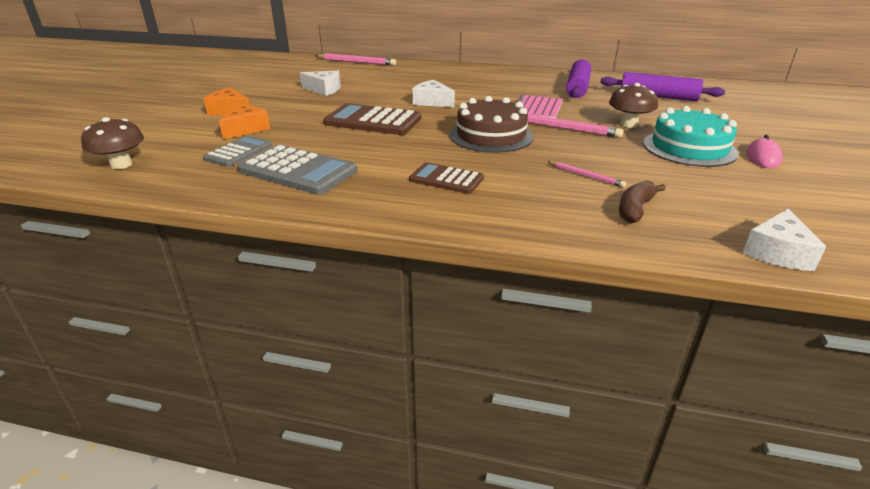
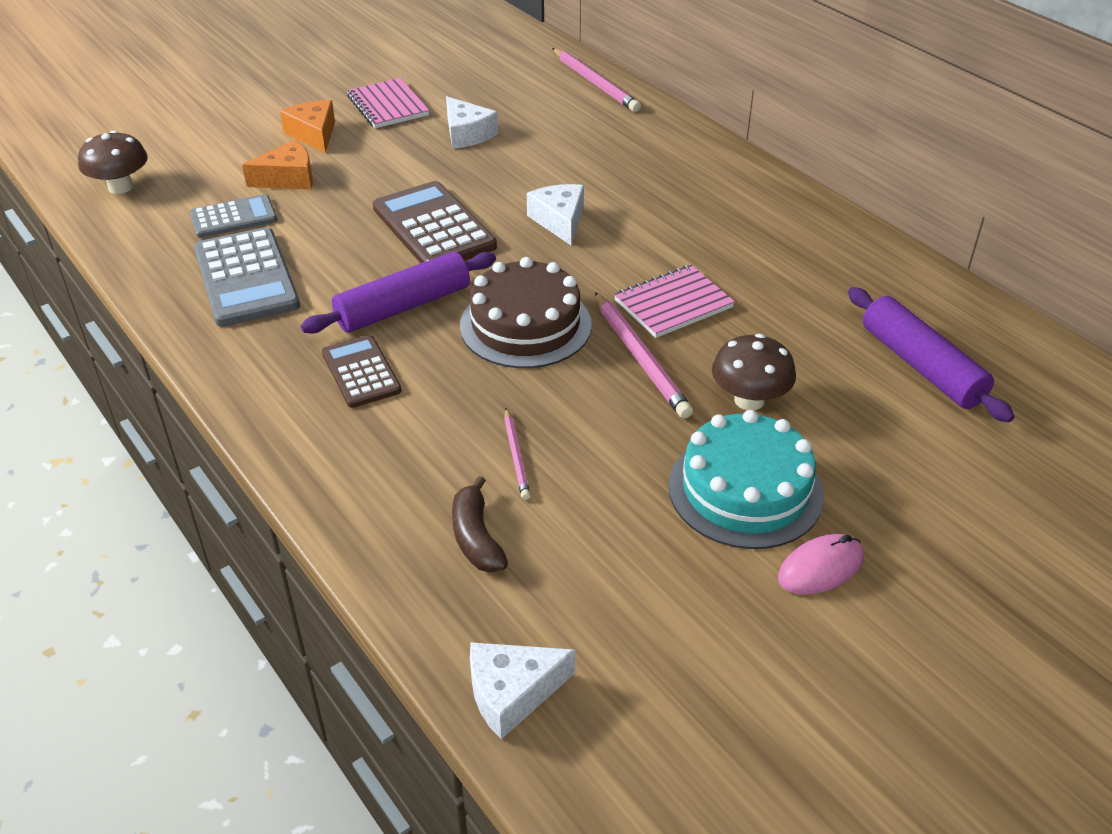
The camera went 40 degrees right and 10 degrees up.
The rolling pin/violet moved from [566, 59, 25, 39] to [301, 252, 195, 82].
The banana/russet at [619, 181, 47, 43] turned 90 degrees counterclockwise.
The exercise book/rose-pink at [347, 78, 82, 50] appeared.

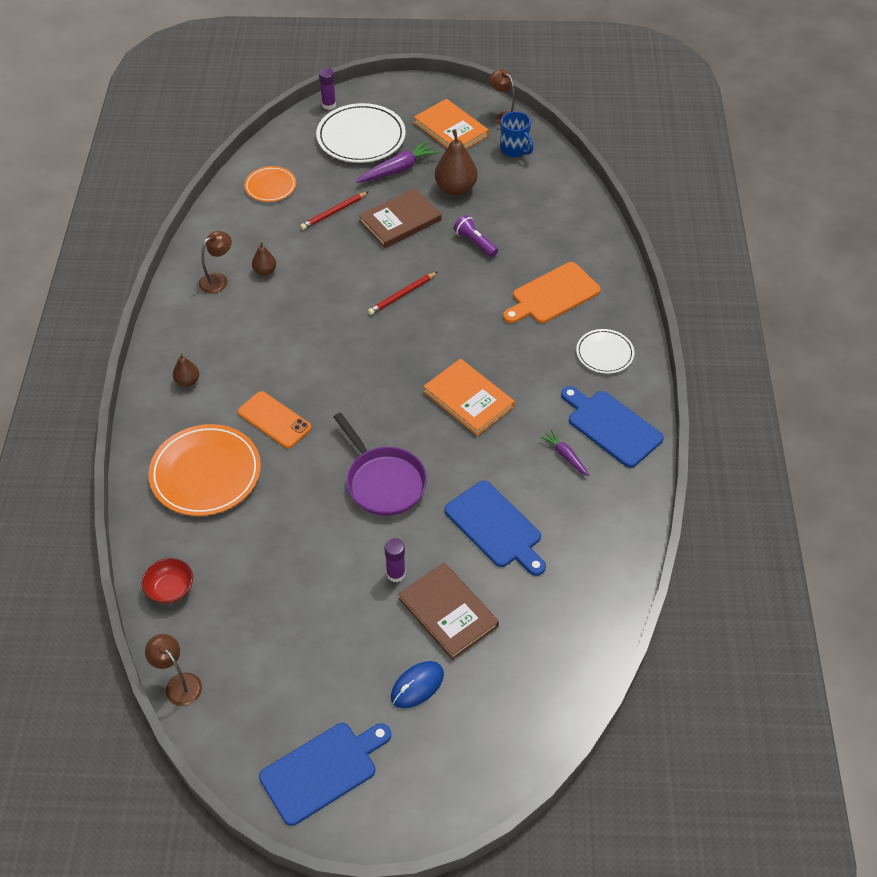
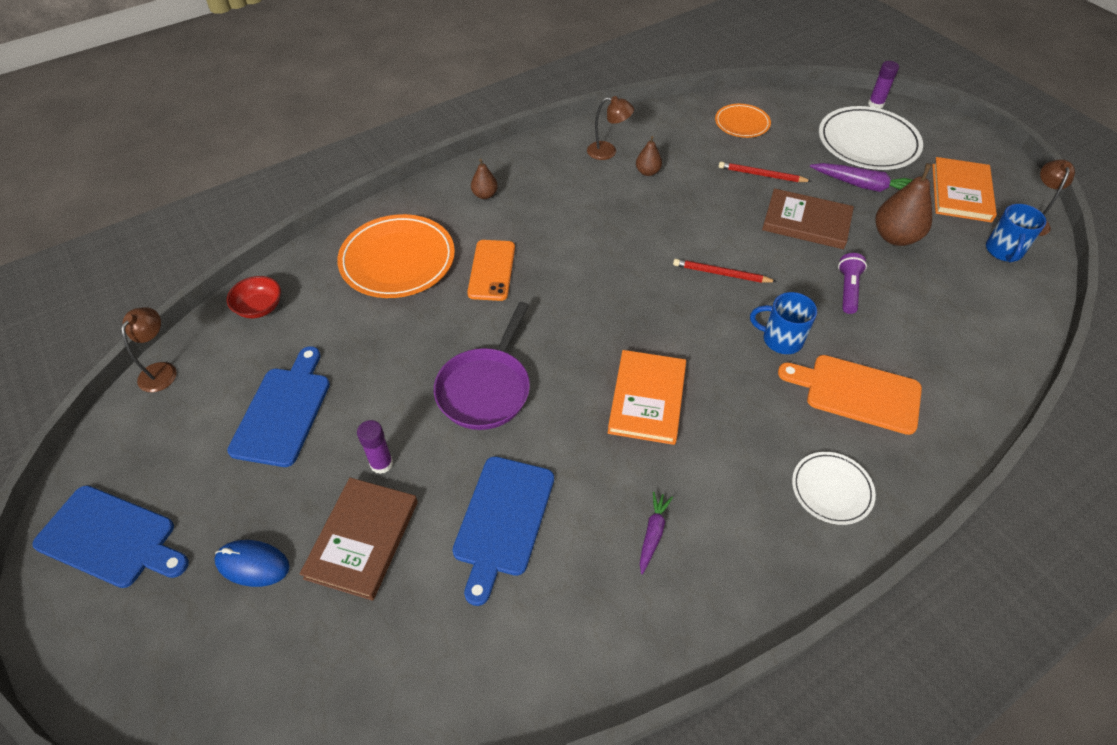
The camera went 55 degrees right and 0 degrees up.
The chopping board/blue moved from [561, 386, 103, 82] to [227, 346, 103, 121].
The coffee mug/blue at [750, 292, 67, 62] appeared.

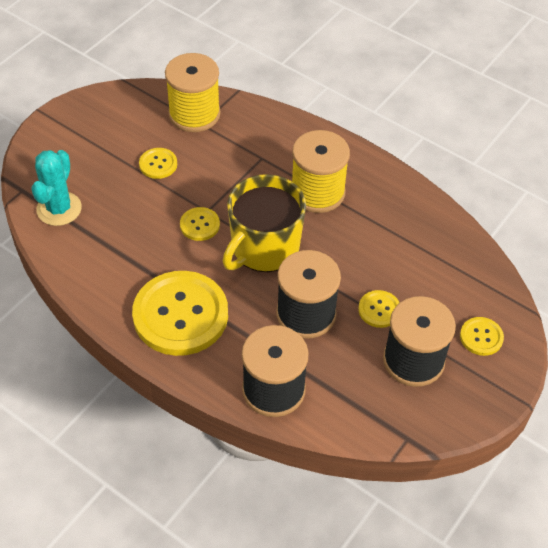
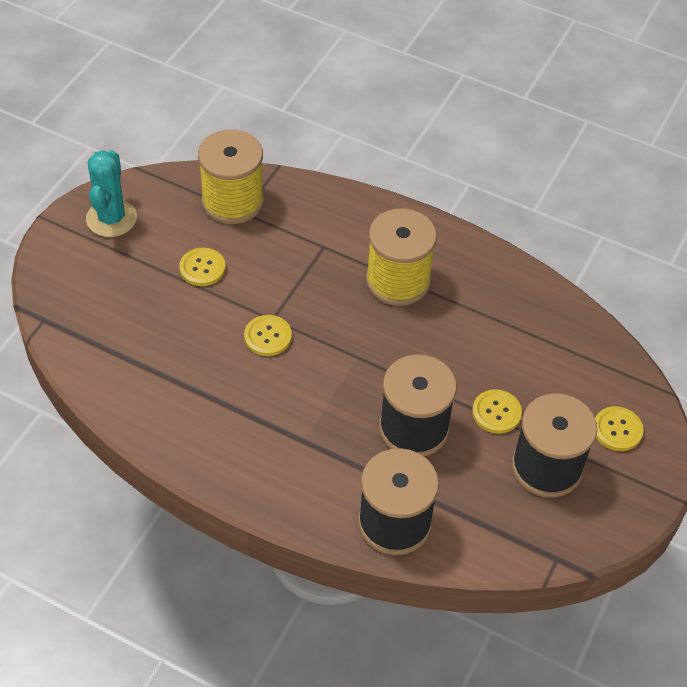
The camera went 10 degrees left and 0 degrees up.
The prickly plant/turquoise moved from [31, 150, 51, 76] to [86, 150, 51, 87].
The sewing button/bright yellow at [132, 271, 96, 85] disappeared.
The coffee mug/bright yellow at [223, 174, 83, 98] disappeared.

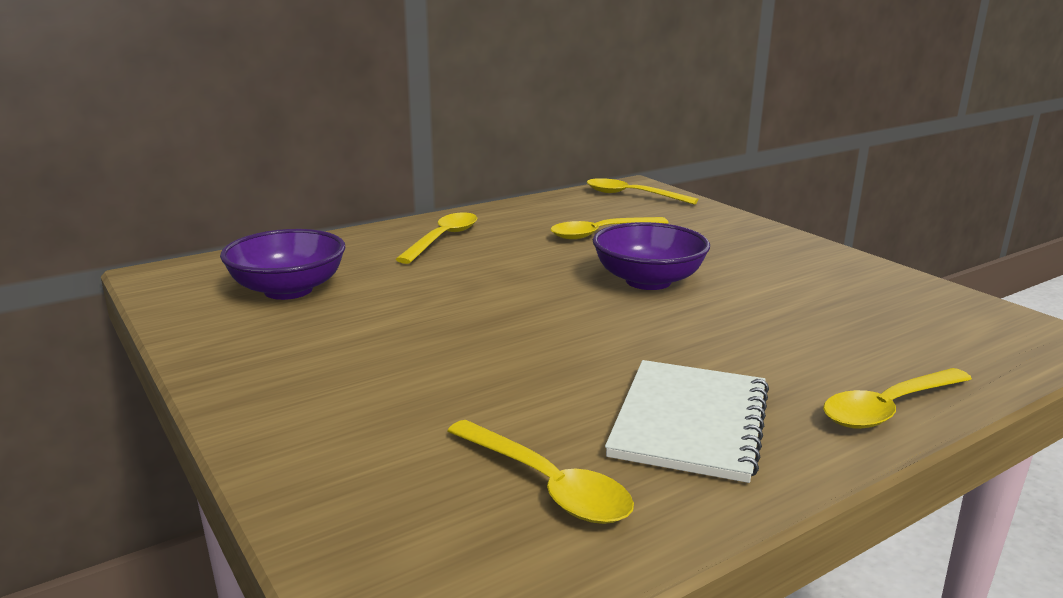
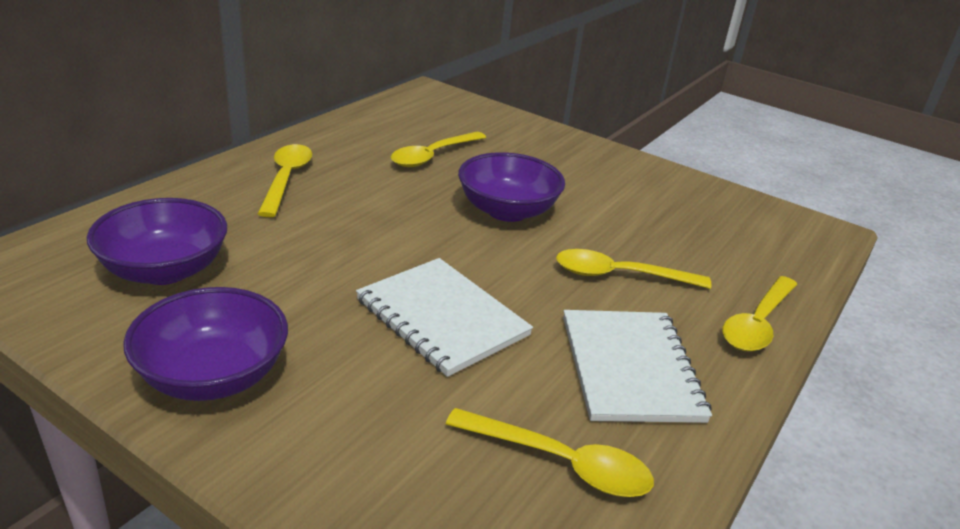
The camera went 25 degrees left and 10 degrees up.
The teaspoon/bright yellow moved from [587, 178, 111, 27] to [556, 249, 156, 40].
The bowl/violet at [123, 287, 165, 114] appeared.
The exercise book/pure white at [356, 258, 177, 119] appeared.

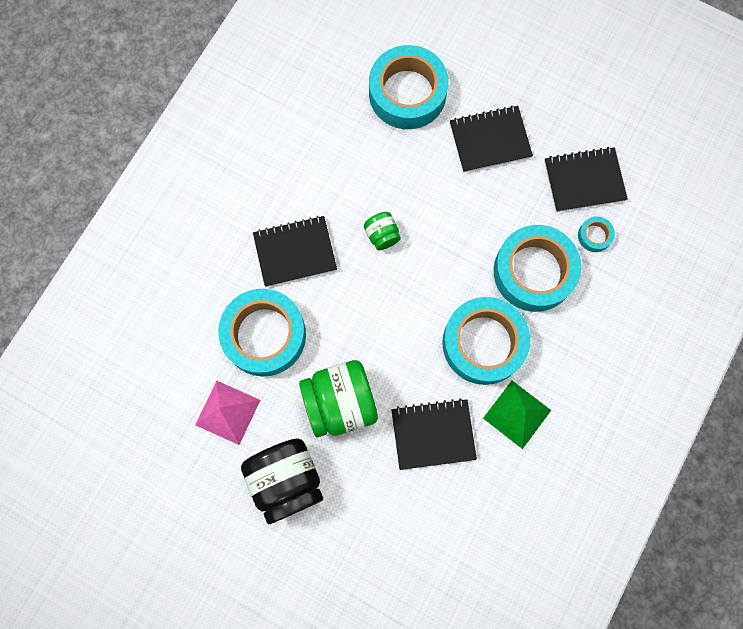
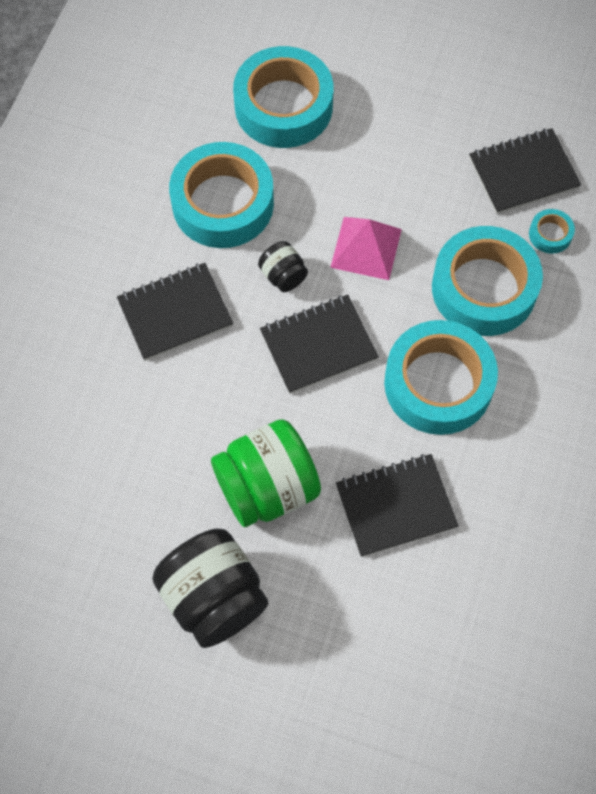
The camera went 10 degrees left and 10 degrees down.
The solid pyramid/rose-pink moved from [195, 381, 65, 64] to [330, 217, 72, 63].
The tape/turquoise moved from [218, 289, 88, 88] to [169, 142, 105, 106].
The preserve jar/emerald at [364, 212, 37, 38] became the preserve jar/ebony at [258, 241, 50, 51].
The exercise book/ebony moved from [450, 106, 83, 67] to [260, 294, 119, 100].
The solid pyramid/emerald at [483, 381, 68, 68] disappeared.

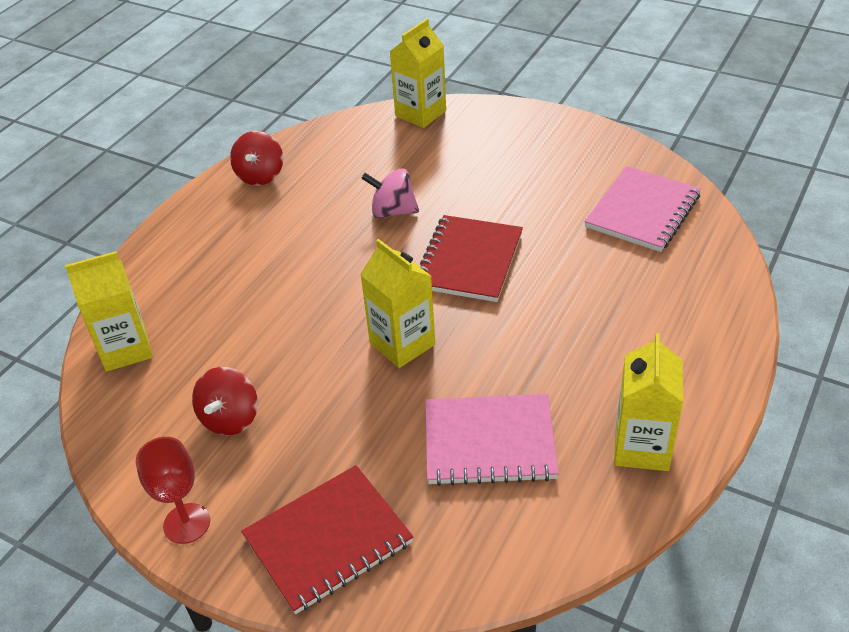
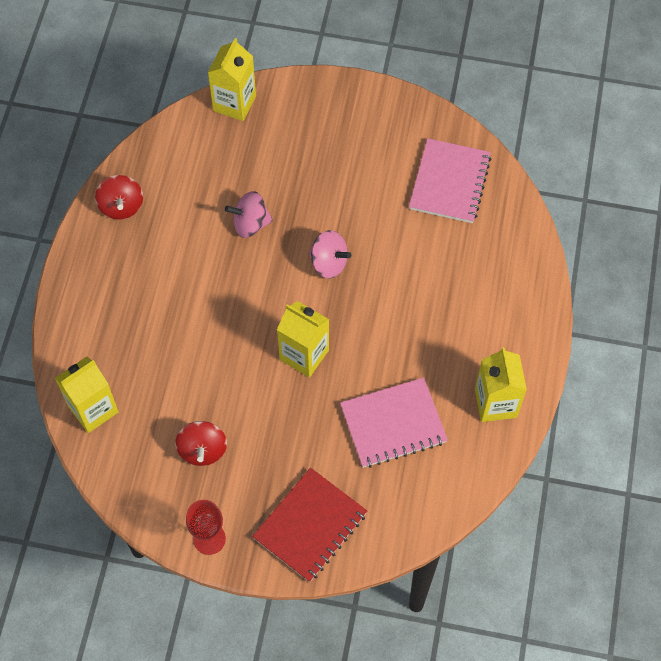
The camera went 20 degrees left and 20 degrees up.
The exercise book/scarlet at [420, 215, 103, 87] was replaced by the whirligig/rose-pink at [308, 230, 43, 49].

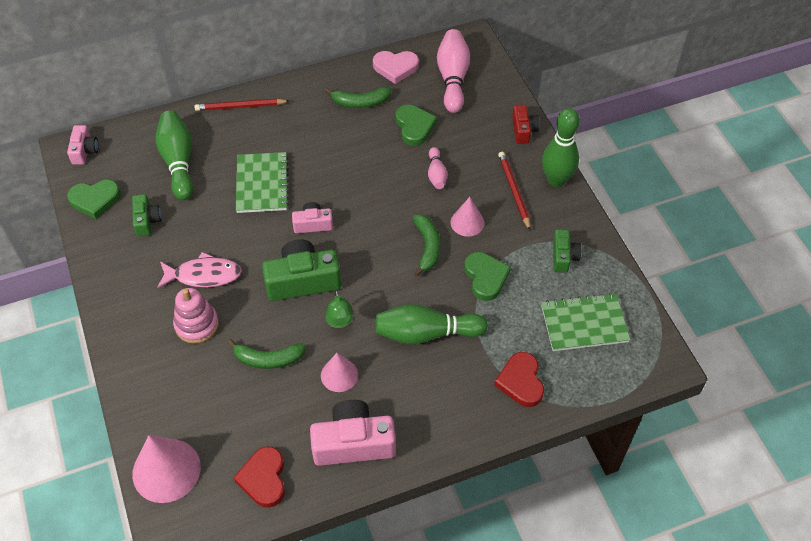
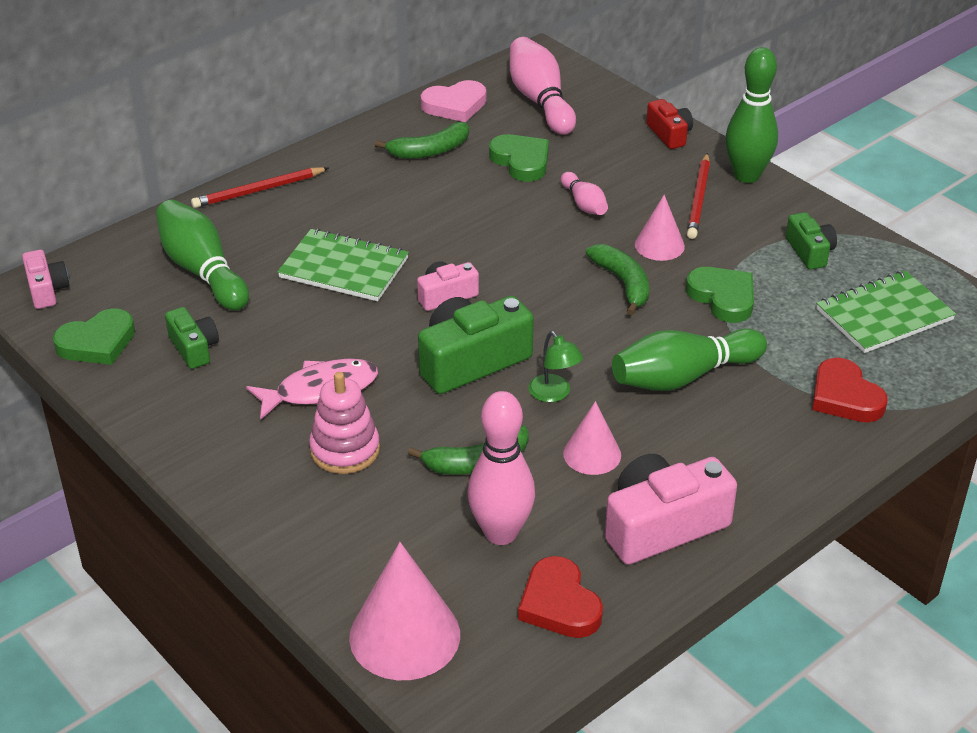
The camera went 20 degrees left and 15 degrees down.
The exercise book/emerald at [236, 152, 53, 61] turned 45 degrees counterclockwise.
The pencil/scarlet at [498, 152, 33, 79] turned 135 degrees counterclockwise.
The skittle/rose-pink at [468, 391, 67, 154] appeared.

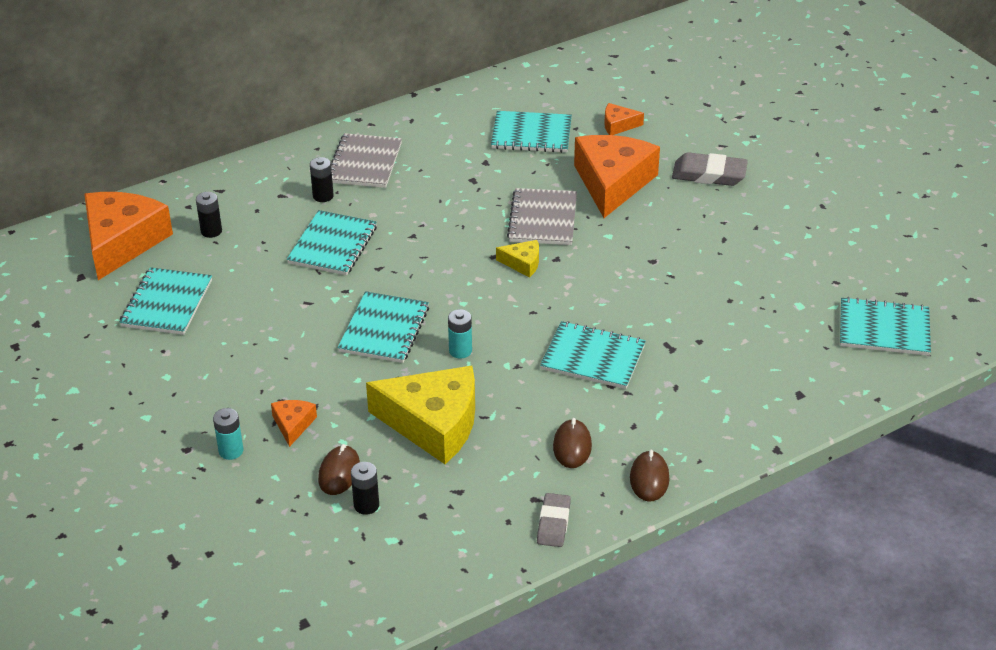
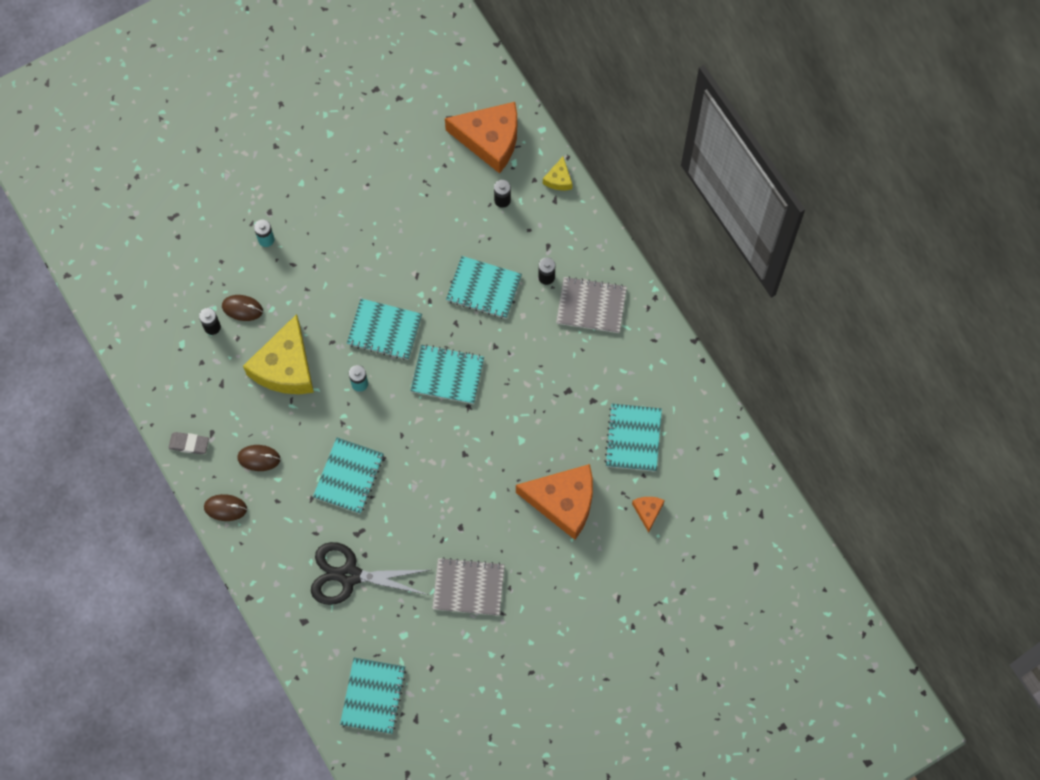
The camera went 90 degrees right and 30 degrees up.
The exercise book/turquoise moved from [119, 267, 93, 68] to [410, 344, 74, 60].
The cheese wedge/bright orange at [271, 400, 46, 47] disappeared.
The cheese wedge/bright yellow moved from [496, 240, 43, 38] to [543, 157, 30, 33].
The exercise book/gray moved from [507, 188, 70, 57] to [432, 557, 73, 59].
The gum eraser/gray at [672, 152, 76, 34] disappeared.
The pair of scissors/ebony at [311, 542, 119, 63] appeared.

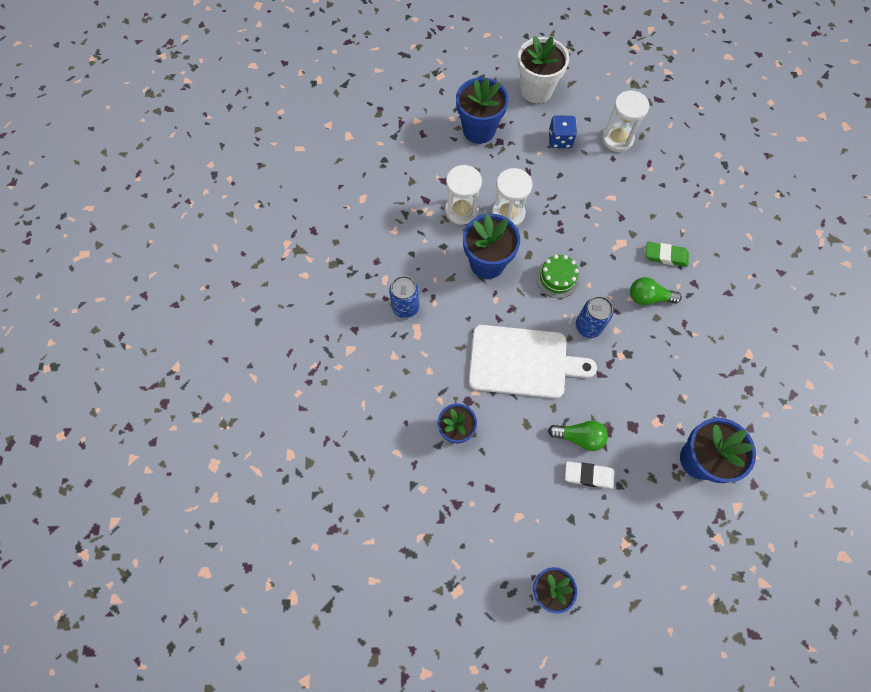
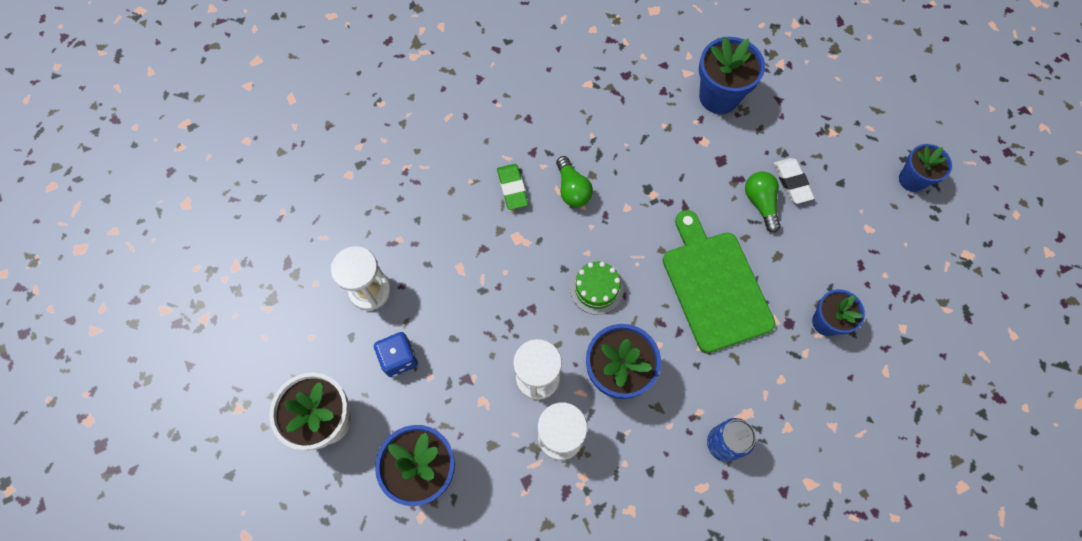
The camera went 115 degrees left and 0 degrees up.
The chopping board/pure white at [468, 325, 129, 74] became the chopping board/emerald at [663, 210, 112, 143].
The soda can/blue at [576, 296, 37, 42] disappeared.

